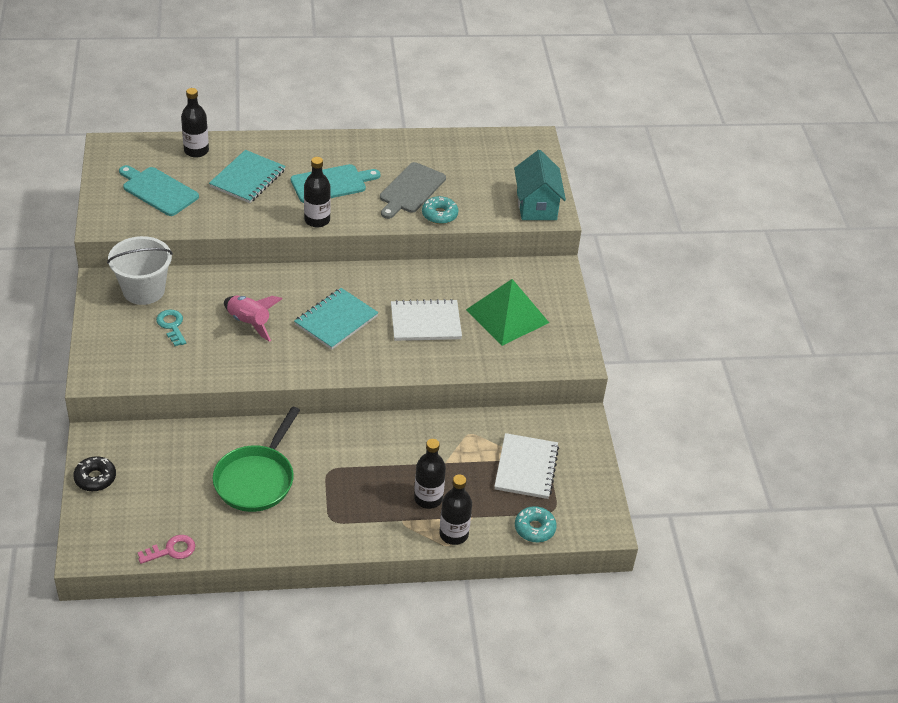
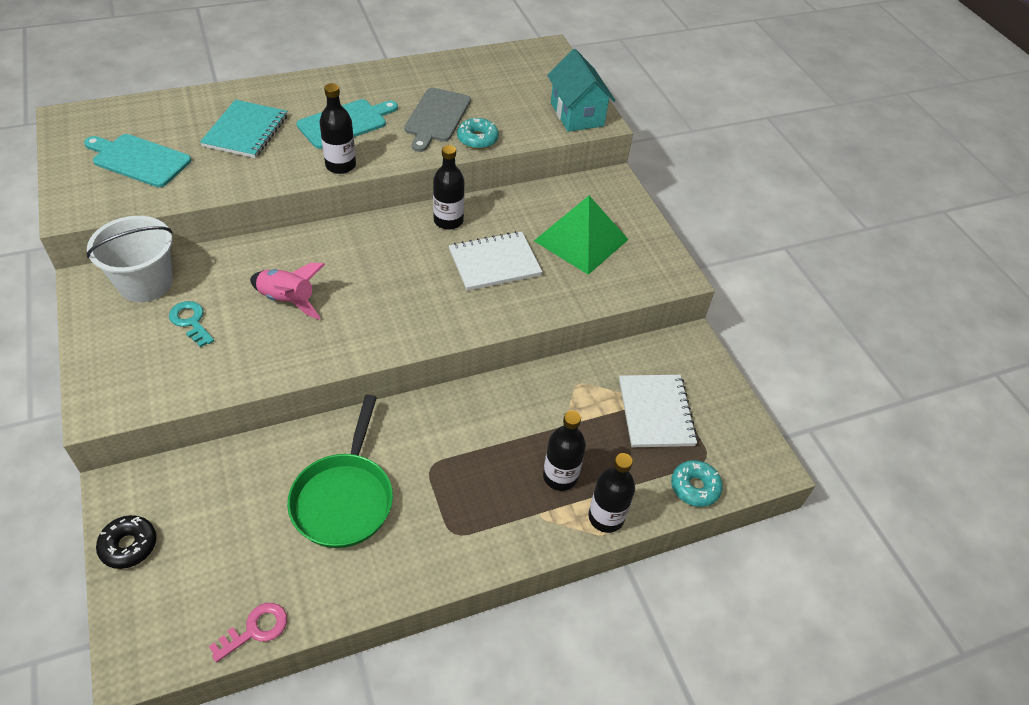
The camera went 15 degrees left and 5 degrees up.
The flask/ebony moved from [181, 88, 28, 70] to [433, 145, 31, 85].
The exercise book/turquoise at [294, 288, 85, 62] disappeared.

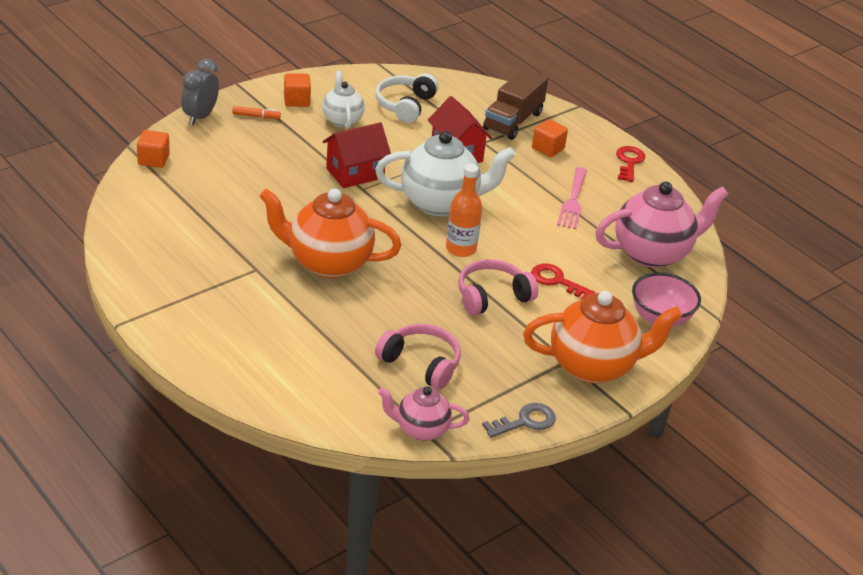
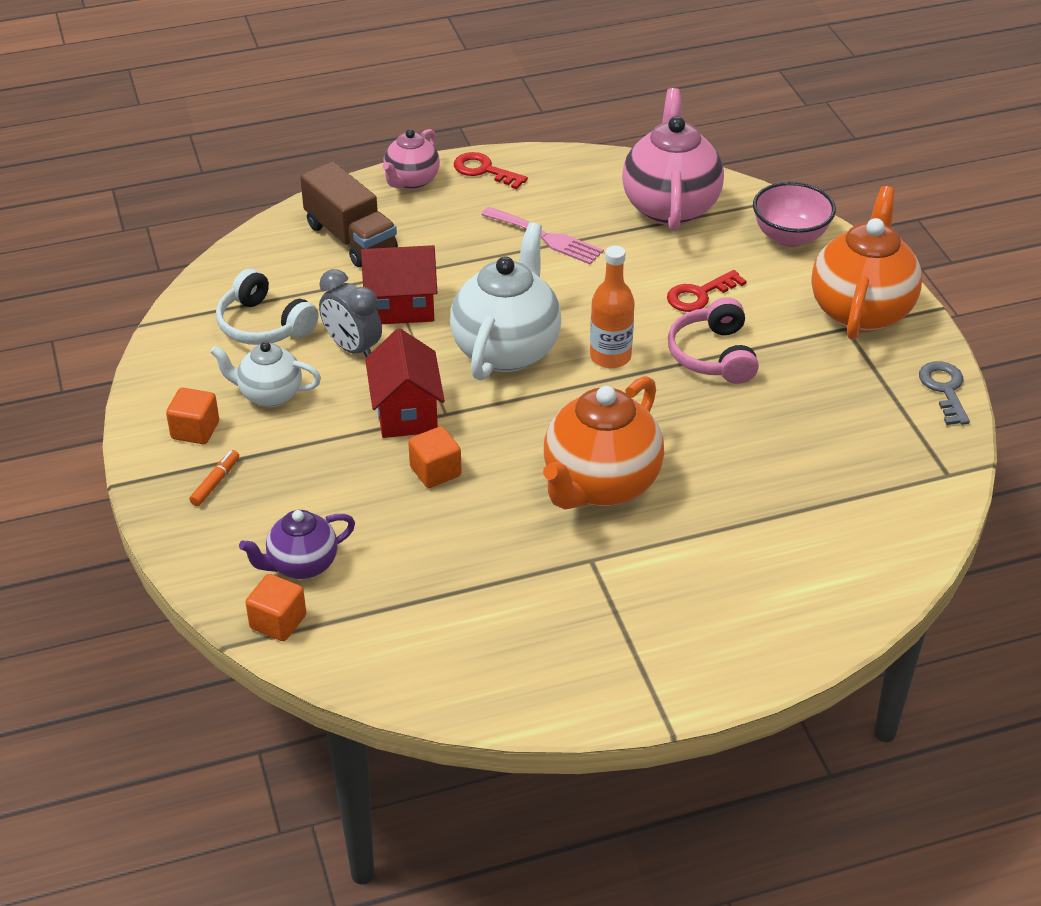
The camera went 65 degrees left and 5 degrees up.
The alarm clock/gray moved from [181, 59, 38, 66] to [319, 269, 63, 88].
The headset/rose-pink at [375, 324, 86, 66] disappeared.
The tea pot/rose-pink moved from [378, 387, 92, 54] to [383, 129, 57, 61].
The solid cube/bright orange moved from [532, 119, 36, 38] to [408, 426, 54, 62].
The tea pot/violet at [239, 510, 116, 69] appeared.

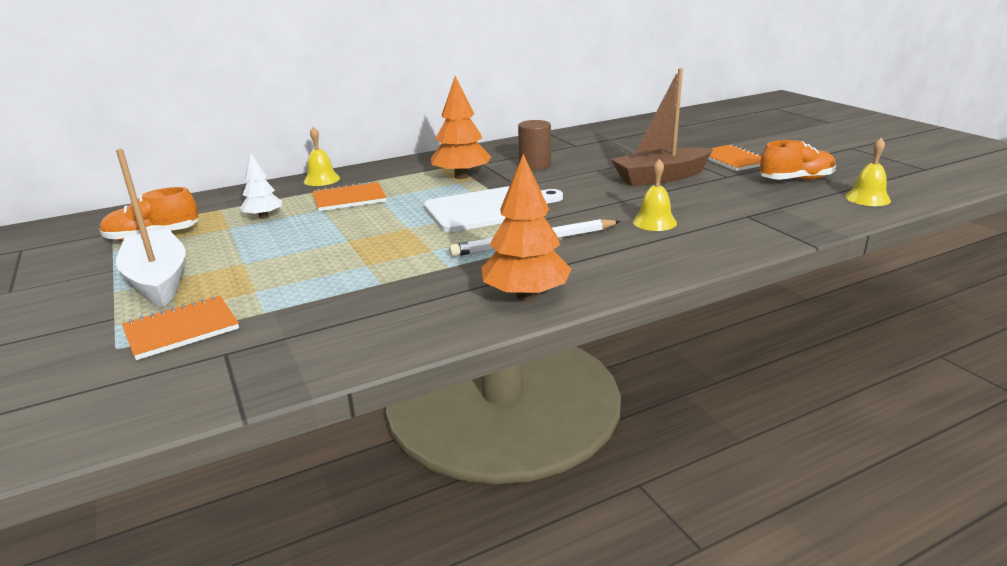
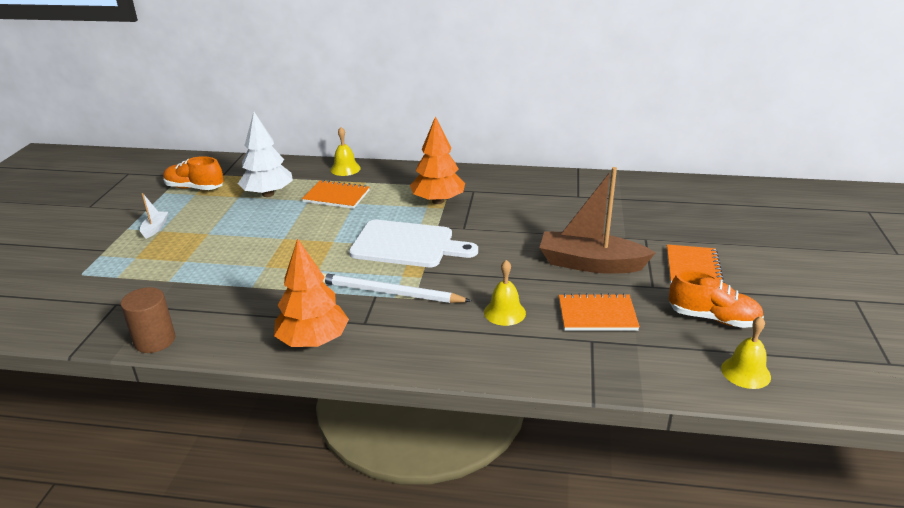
The camera went 35 degrees right and 5 degrees up.
The boat/pure white at [116, 149, 70, 158] changed to 0.44 times the size.
The exercise book/bright orange moved from [122, 296, 117, 64] to [559, 293, 81, 38].
The toy tree/pure white at [240, 153, 42, 66] changed to 1.68 times the size.
The cylinder shape/russet moved from [518, 120, 33, 50] to [121, 287, 54, 66].

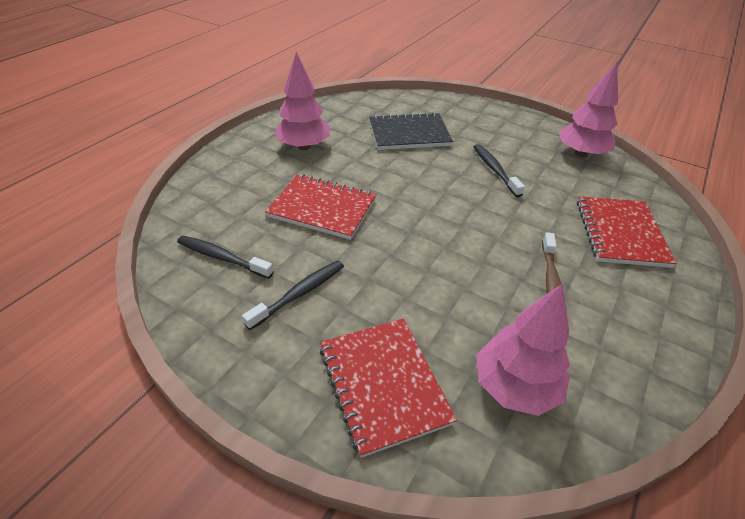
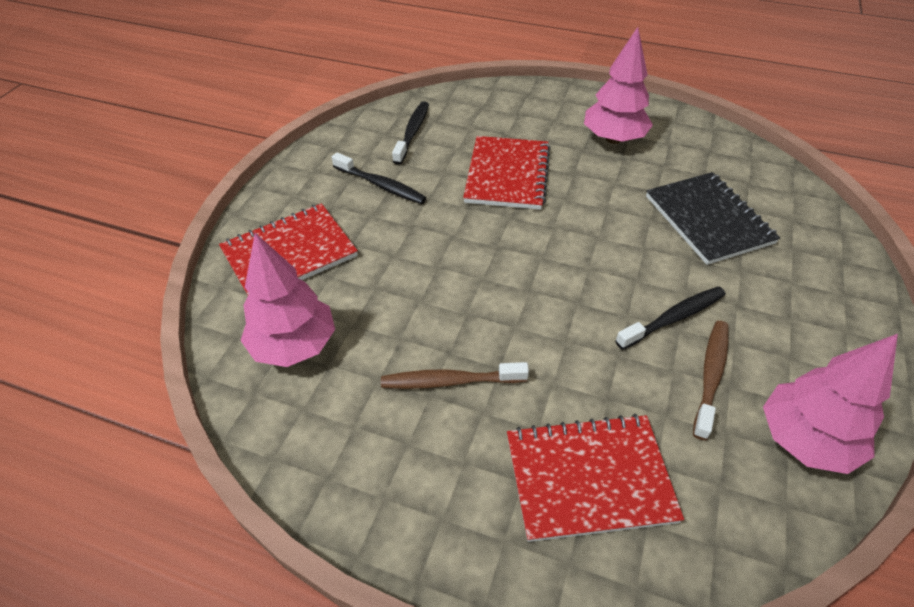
The camera went 80 degrees right and 5 degrees up.
The tooth brush/russet at [693, 321, 36, 119] appeared.

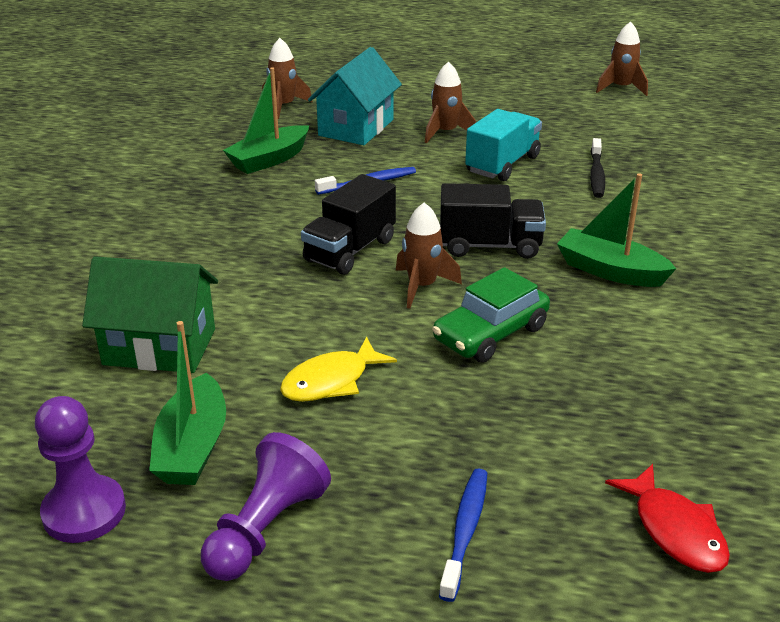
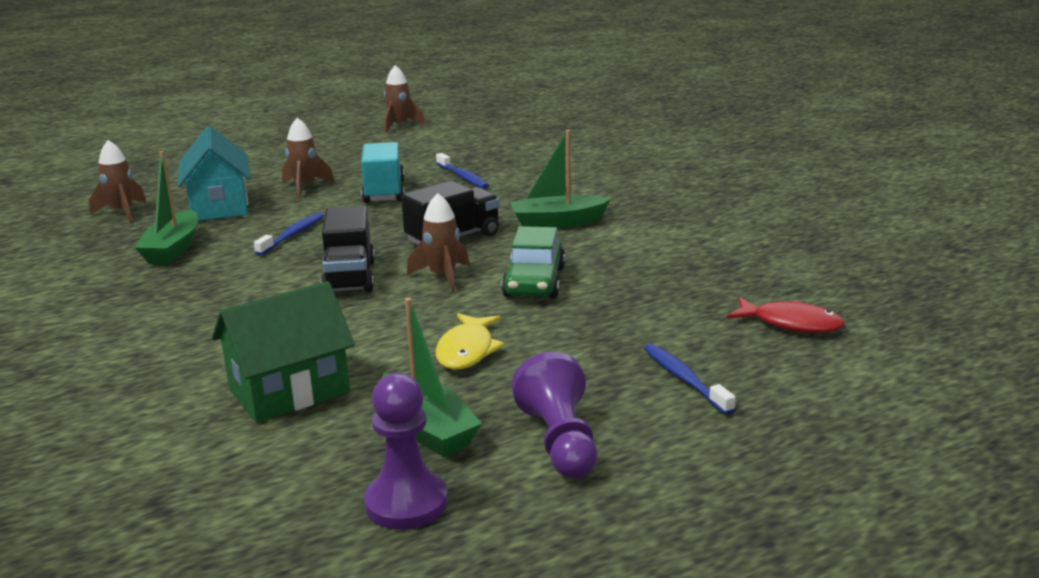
The camera went 40 degrees left and 10 degrees down.
The tooth brush/ebony at [590, 138, 15, 60] became the tooth brush/blue at [436, 153, 53, 36].

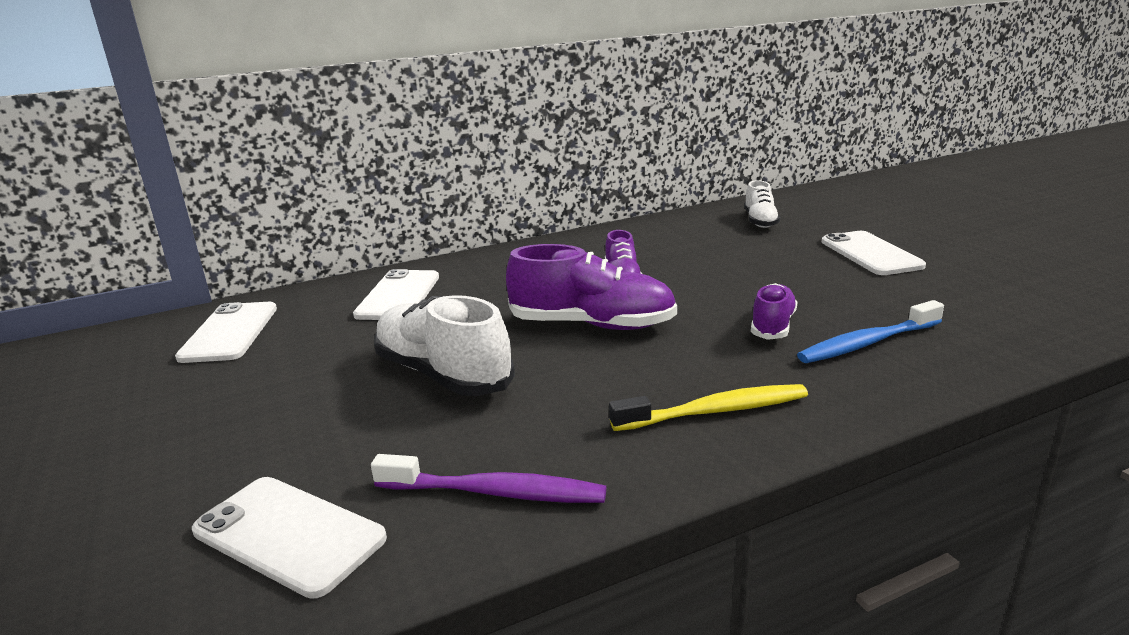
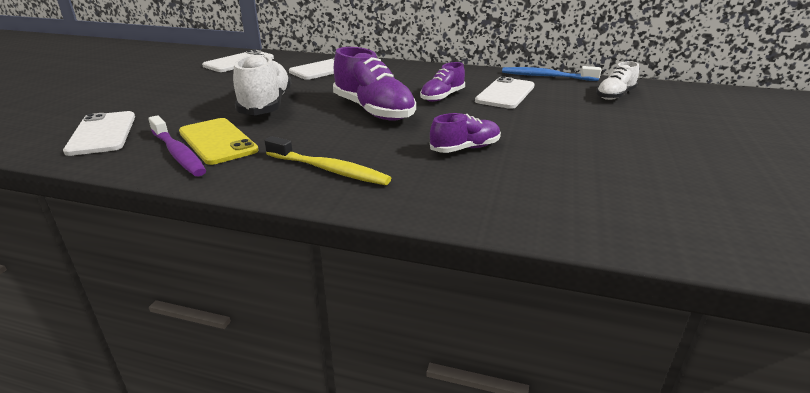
The camera went 40 degrees right and 5 degrees up.
The tooth brush/blue moved from [797, 300, 147, 63] to [502, 66, 99, 15].
The mobile phone/pure white moved from [821, 231, 105, 44] to [475, 76, 60, 33].
The mobile phone/bright yellow at [179, 118, 80, 47] appeared.

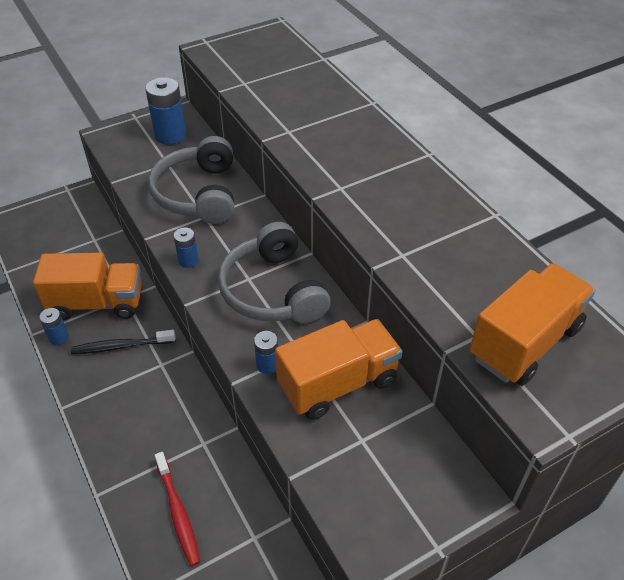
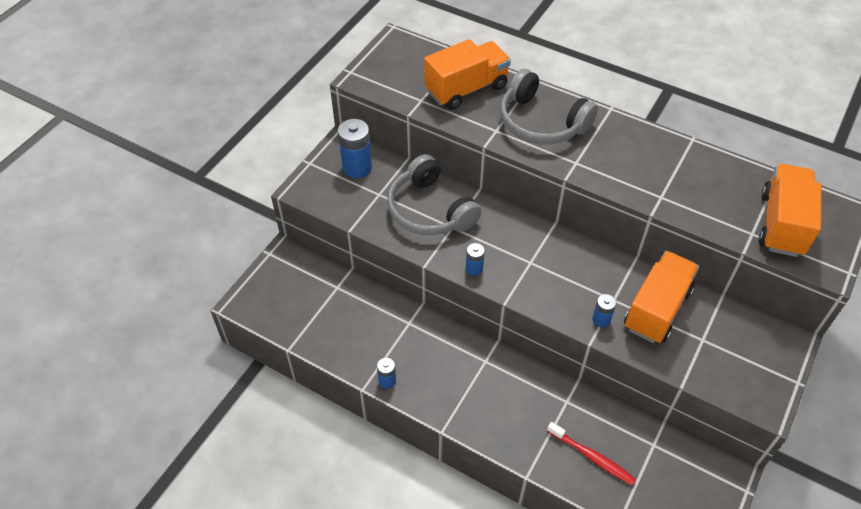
The camera went 30 degrees left and 5 degrees up.
The toy truck/bright orange moved from [33, 253, 109, 67] to [424, 39, 87, 71].
The tooth brush/ebony at [71, 330, 104, 24] disappeared.
The headset/gray moved from [218, 222, 113, 101] to [500, 69, 98, 76].

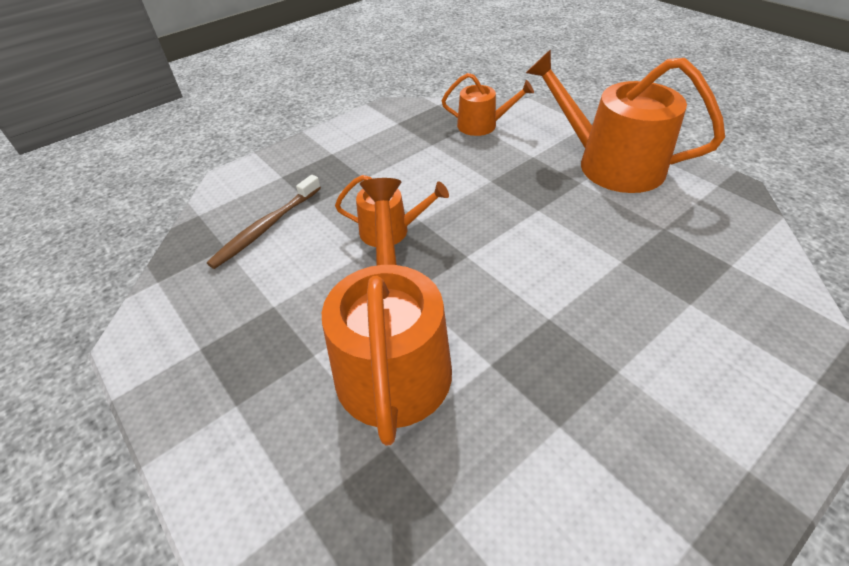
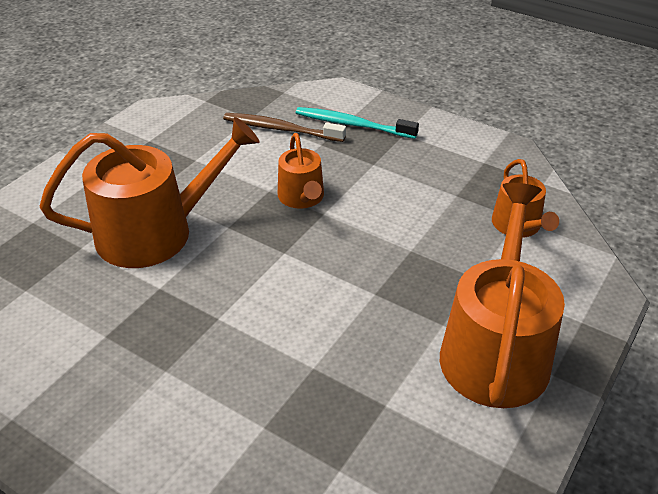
The camera went 70 degrees right and 5 degrees down.
The tooth brush/turquoise at [296, 107, 123, 32] appeared.

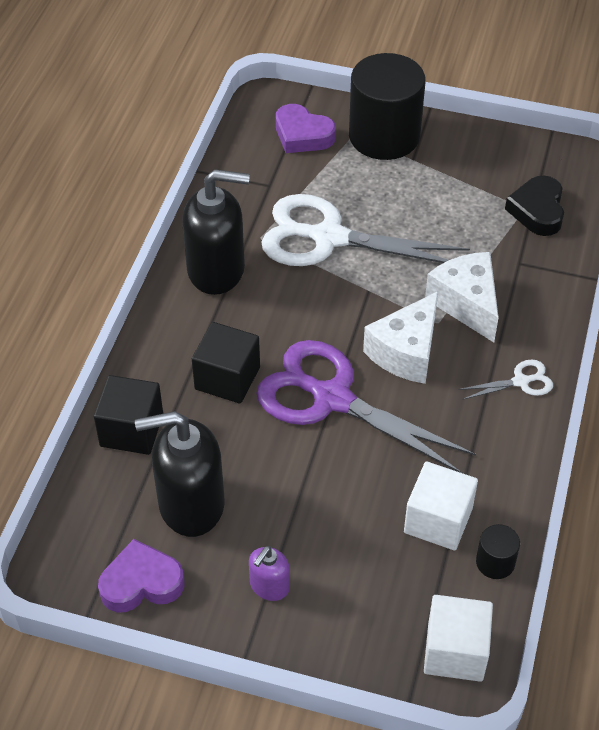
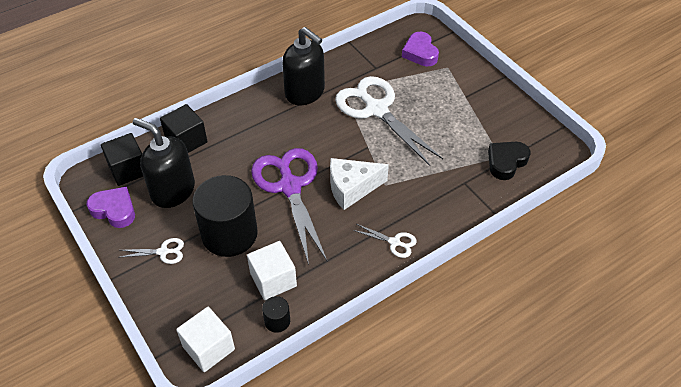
The camera went 40 degrees right and 0 degrees up.
The solid cube/ebony moved from [192, 322, 68, 82] to [101, 133, 42, 53].
The pump bottle/violet at [249, 546, 41, 55] was replaced by the pair of scissors/pure white at [118, 238, 66, 26].
The cylinder shape/ebony moved from [349, 53, 76, 107] to [192, 175, 66, 82].
The cheese wedge/pure white at [425, 252, 74, 90] disappeared.

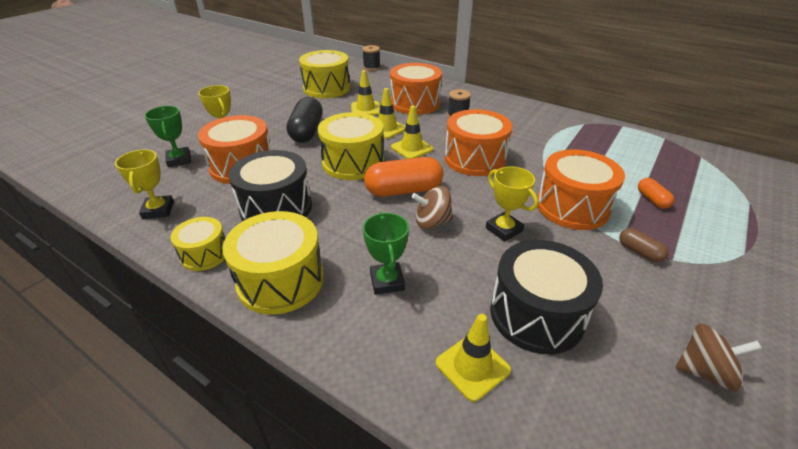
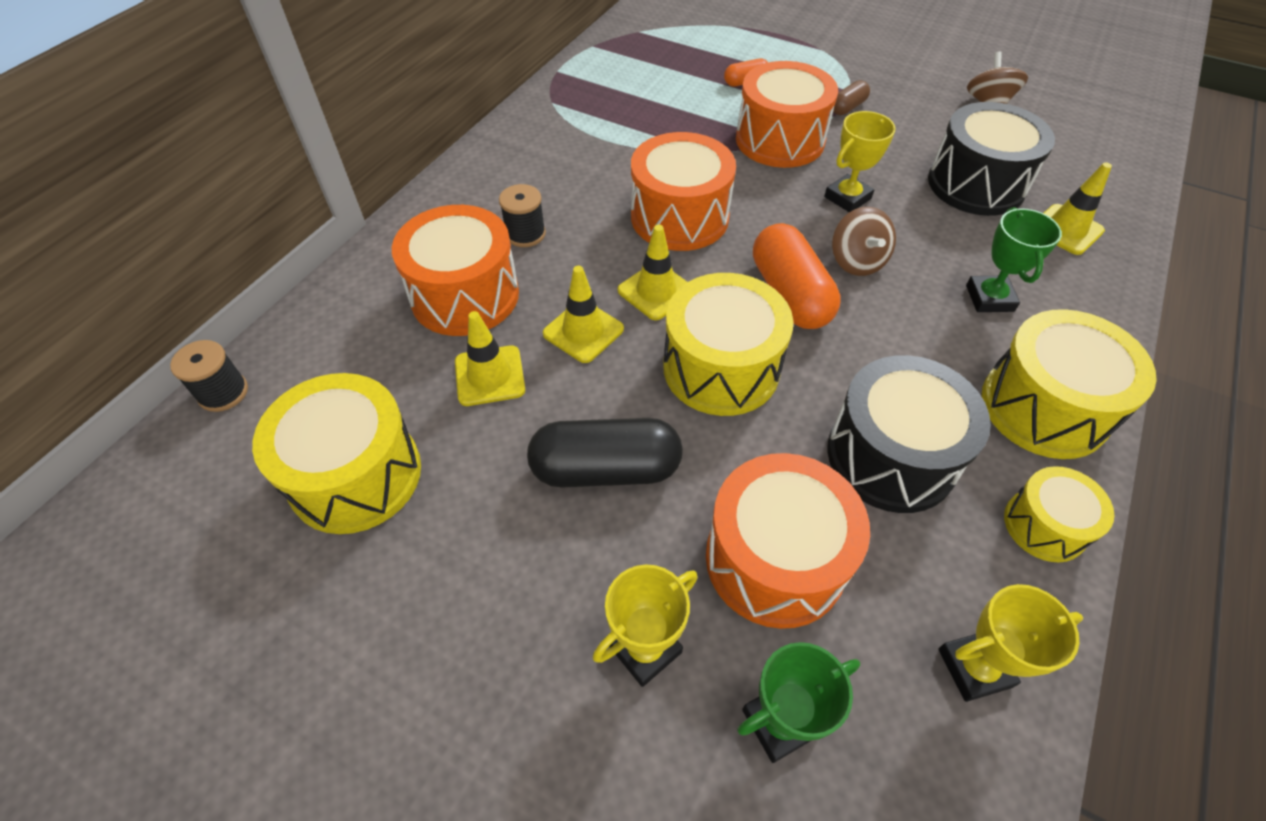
The camera went 95 degrees left and 15 degrees up.
The award cup/emerald at [363, 212, 46, 83] turned 75 degrees counterclockwise.

